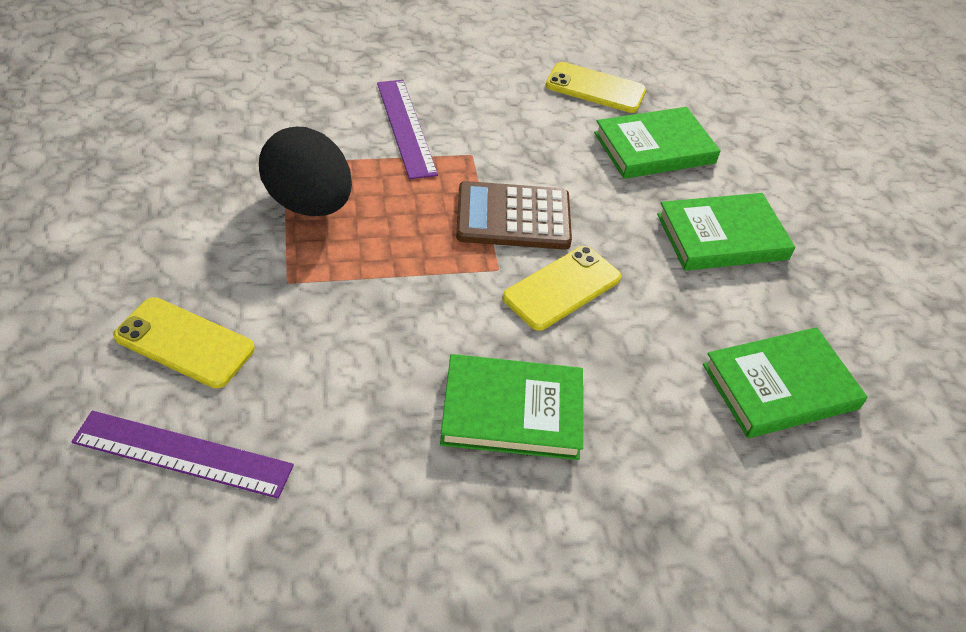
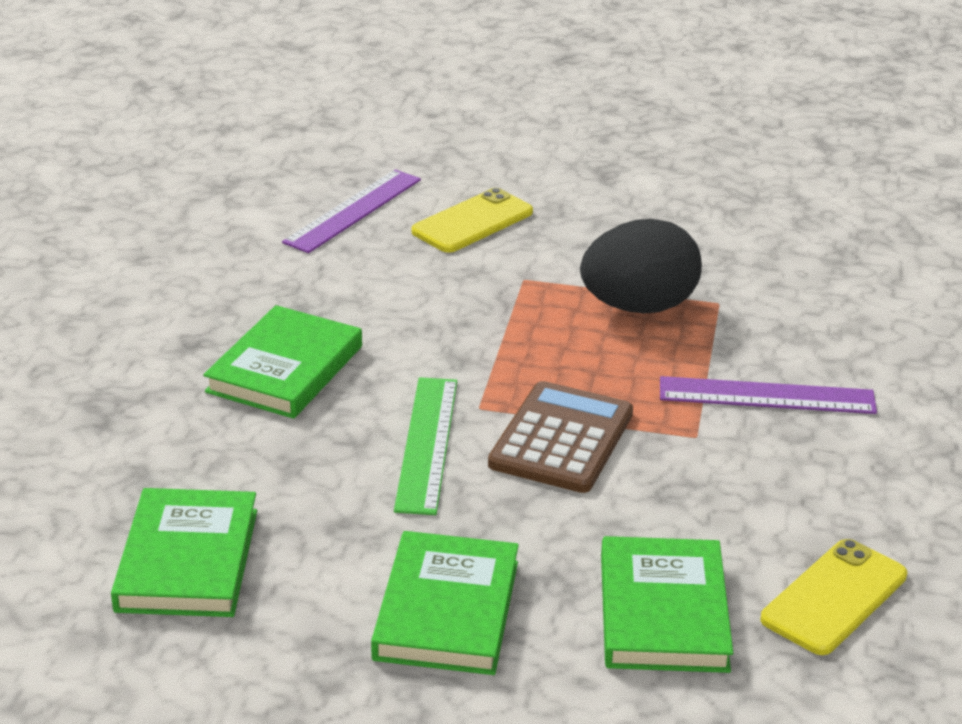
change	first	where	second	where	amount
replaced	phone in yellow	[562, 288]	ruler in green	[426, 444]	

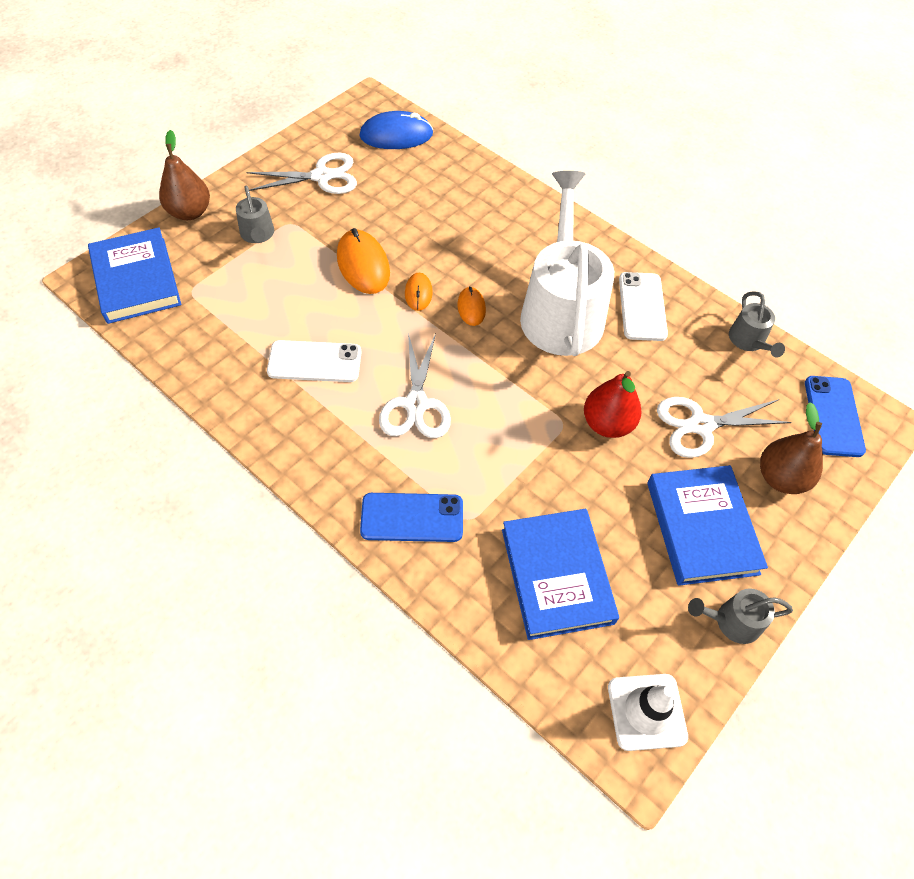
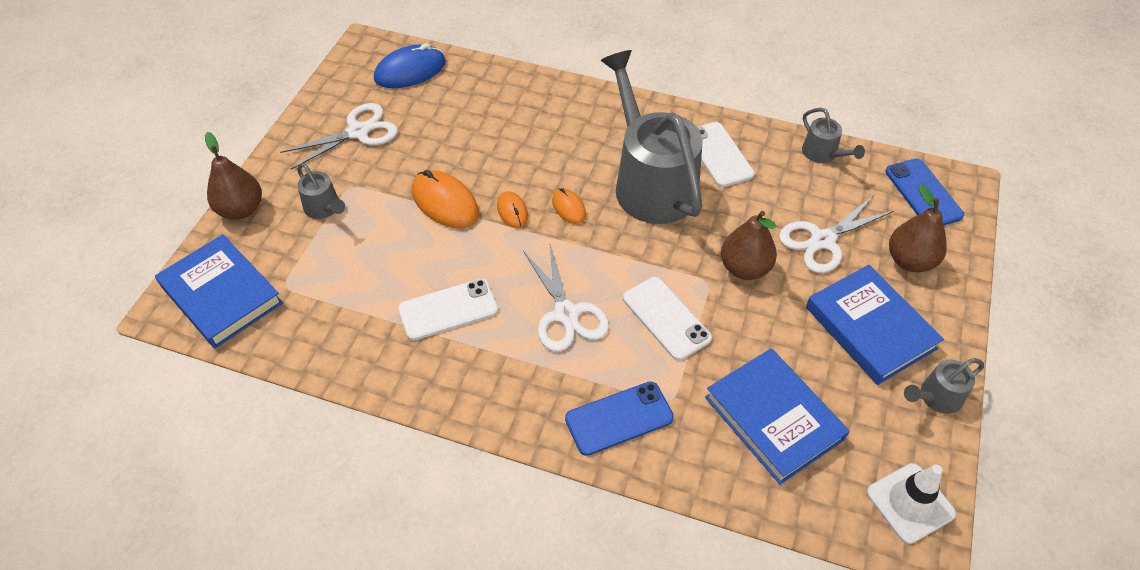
change	first	where	second	where	amount
recoloured	watering can in white	[561, 310]	watering can in grey	[650, 182]	
recoloured	pear in red	[607, 424]	pear in brown	[744, 268]	
added			phone in white	[666, 318]	

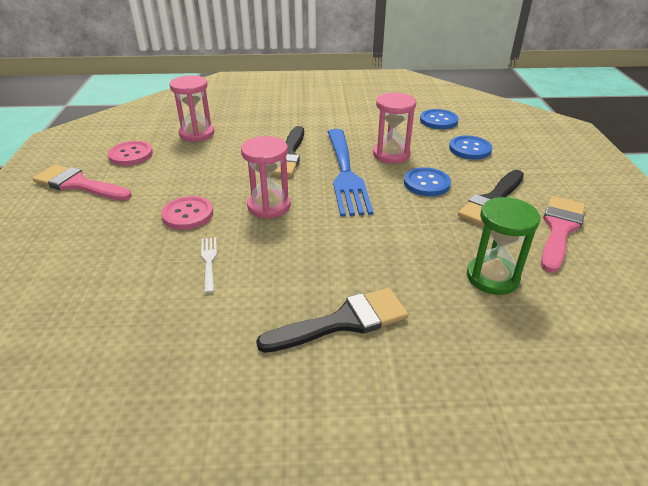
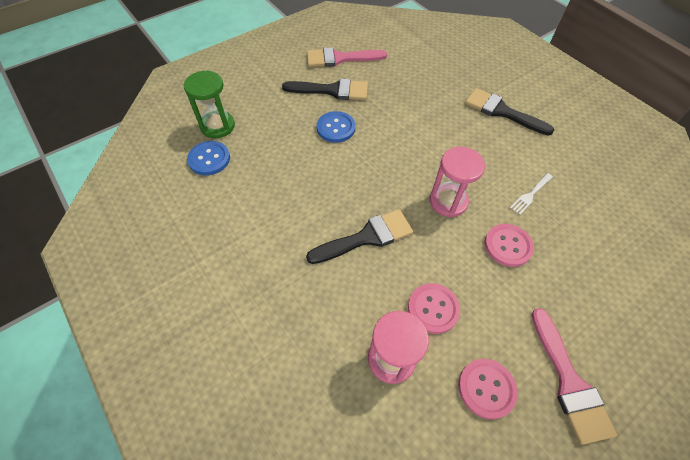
change	first	where	second	where	amount
removed	fork in blue	[346, 174]			
removed	hourglass in pink	[391, 154]			
removed	button in blue	[470, 149]			
moved	hourglass in green	[492, 277]		[217, 126]	
added			button in pink	[433, 309]	

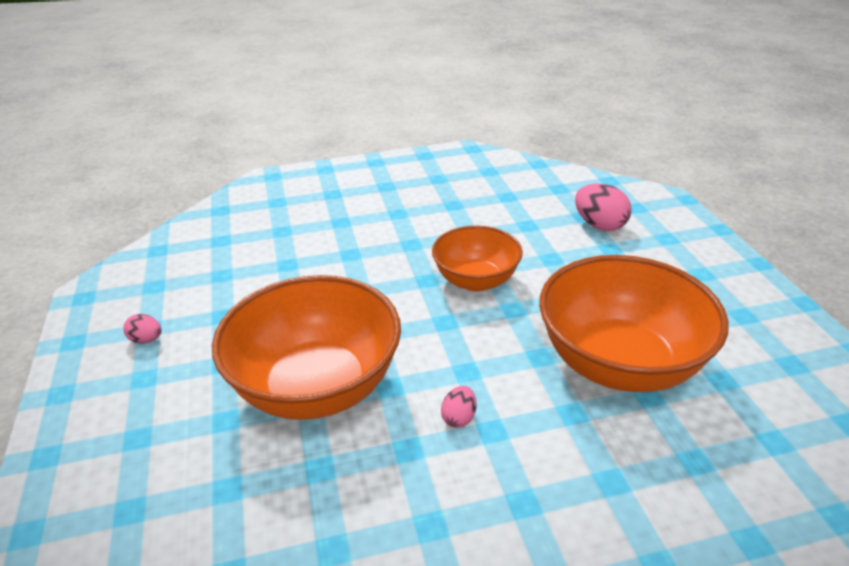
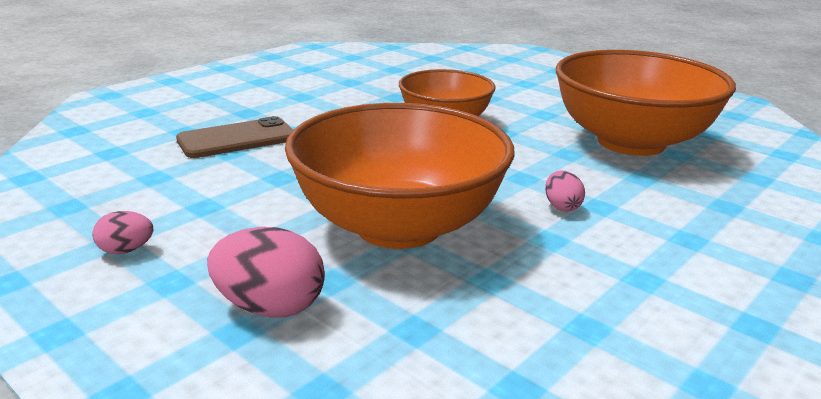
change	first	where	second	where	amount
moved	egg in pink	[599, 225]		[270, 307]	
added			phone in brown	[237, 139]	

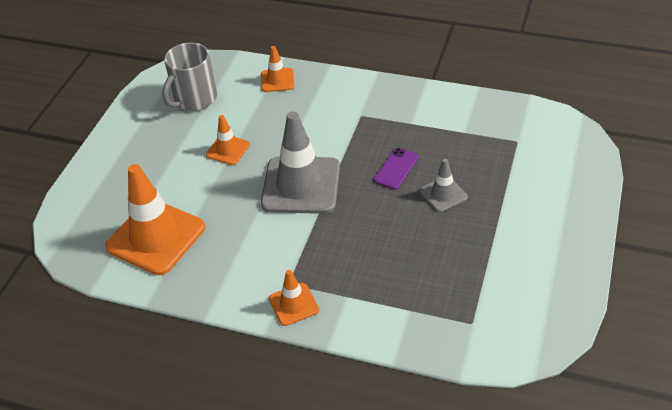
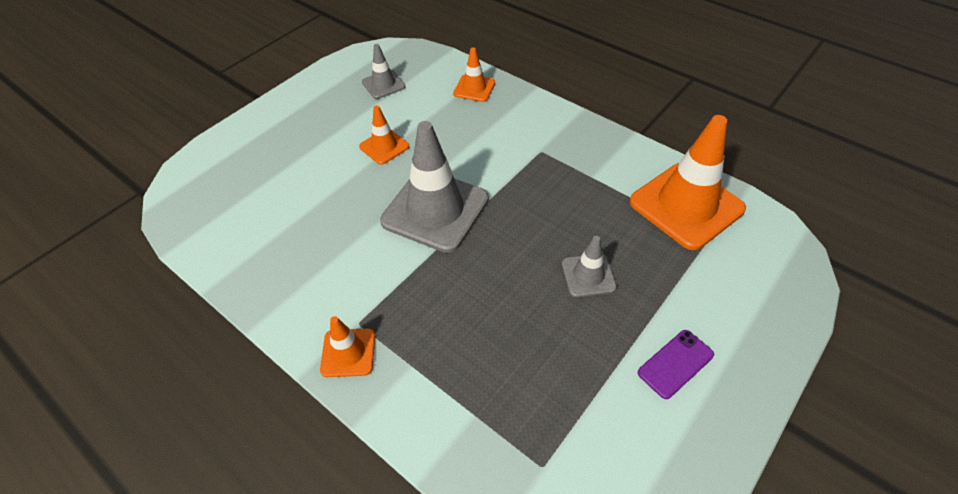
change	first	where	second	where	amount
moved	traffic cone in orange	[156, 237]		[686, 205]	
replaced	mug in grey	[194, 99]	traffic cone in grey	[383, 84]	
moved	phone in purple	[396, 169]		[675, 364]	

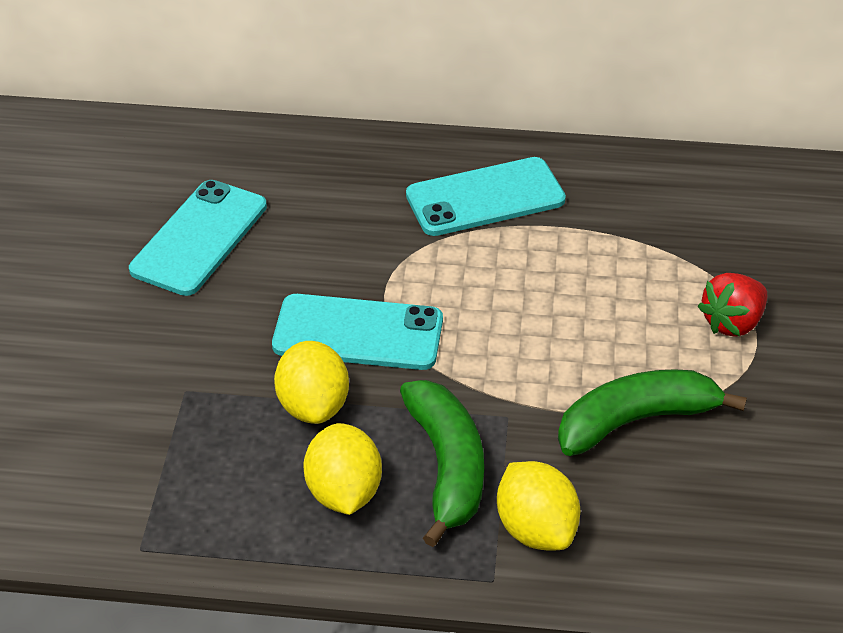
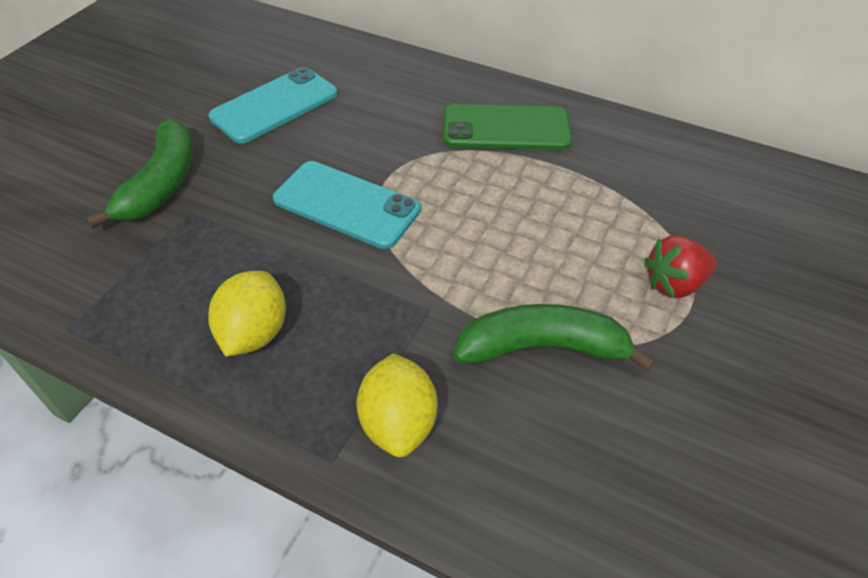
change	first	where	second	where	amount
removed	lemon in yellow	[313, 405]			
moved	banana in green	[447, 467]		[162, 184]	
recoloured	phone in turquoise	[485, 198]	phone in green	[506, 128]	

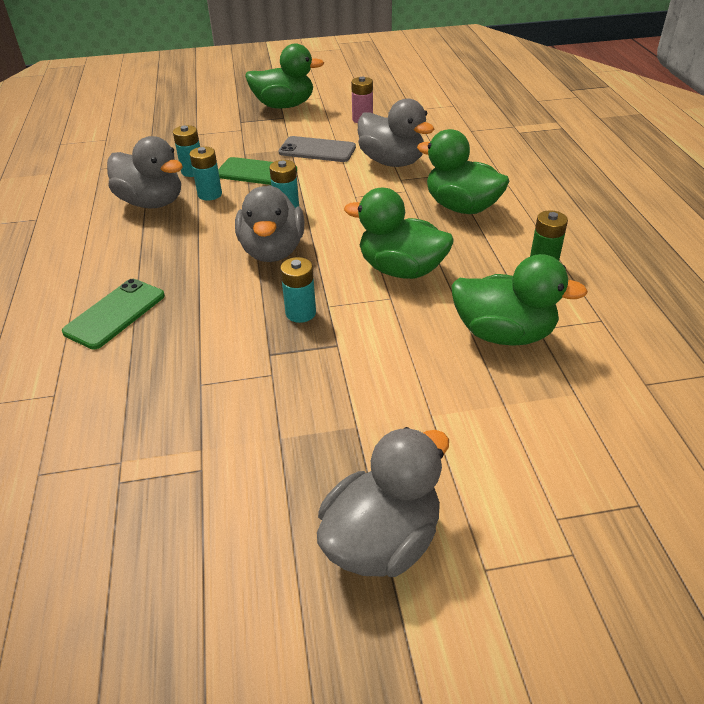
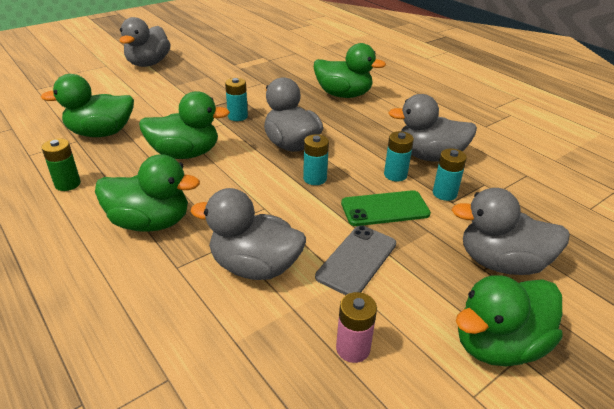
change	first	where	second	where	amount
replaced	phone in green	[115, 314]	duck in green	[343, 95]	
turned	phone in grey	[317, 150]		[357, 260]	45 degrees counterclockwise
added			duck in grey	[501, 263]	

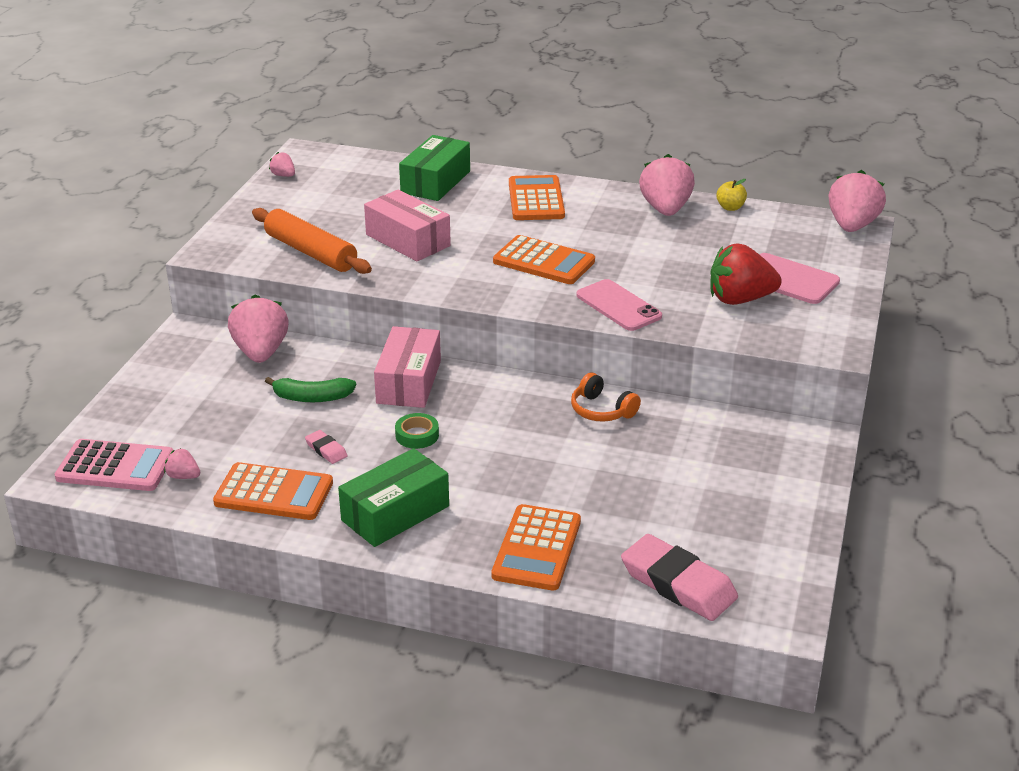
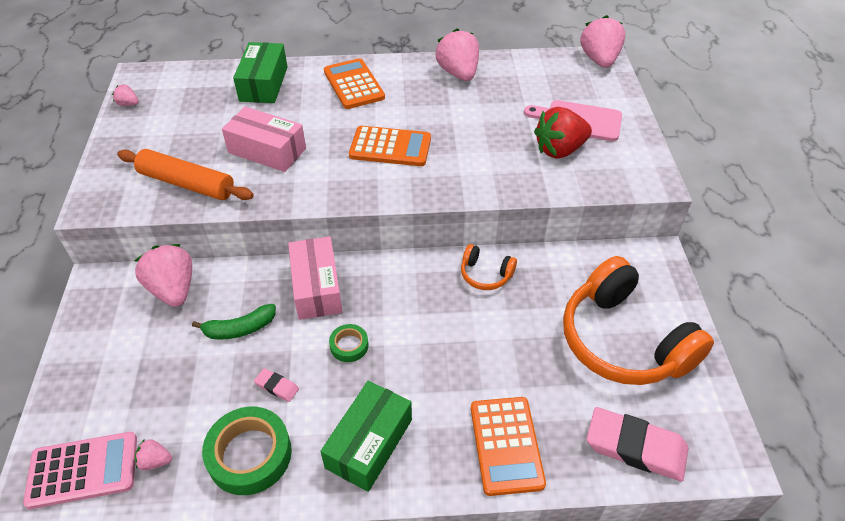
change	first	where	second	where	amount
replaced	calculator in orange	[274, 493]	tape in green	[250, 454]	
removed	phone in pink	[618, 306]			
removed	apple in yellow	[730, 207]			
added			headphones in orange	[623, 340]	

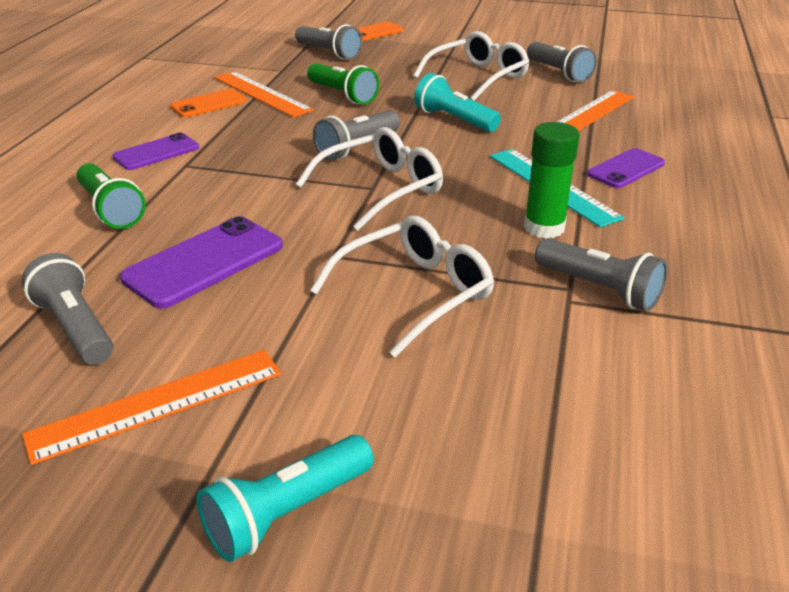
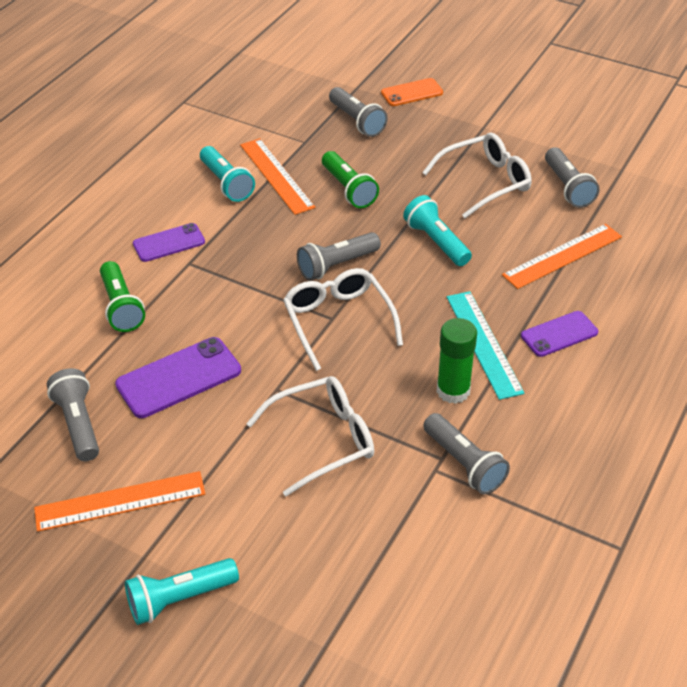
change	first	where	second	where	amount
replaced	phone in orange	[209, 104]	flashlight in turquoise	[226, 183]	
turned	glasses in white	[381, 189]		[338, 321]	90 degrees counterclockwise

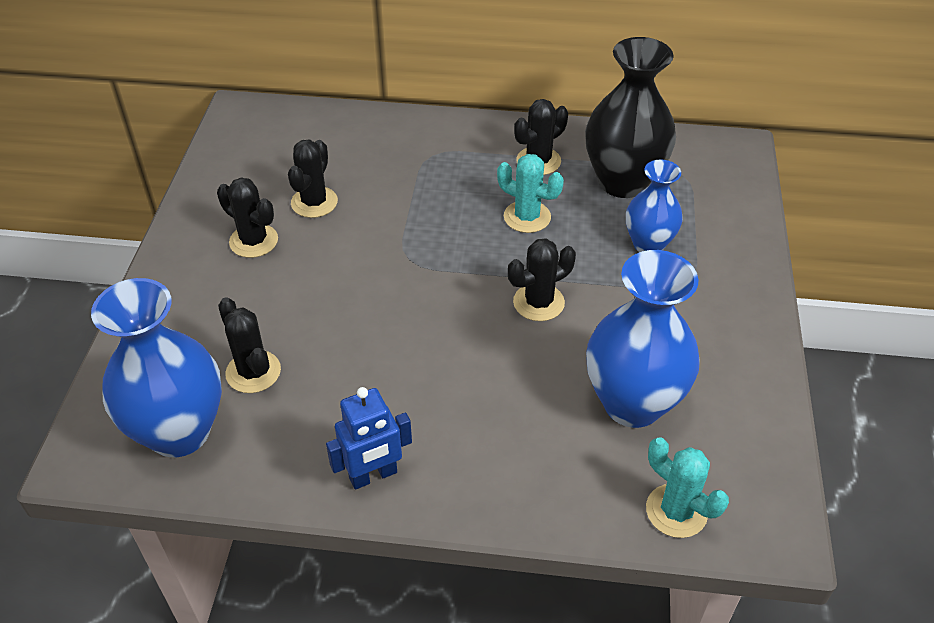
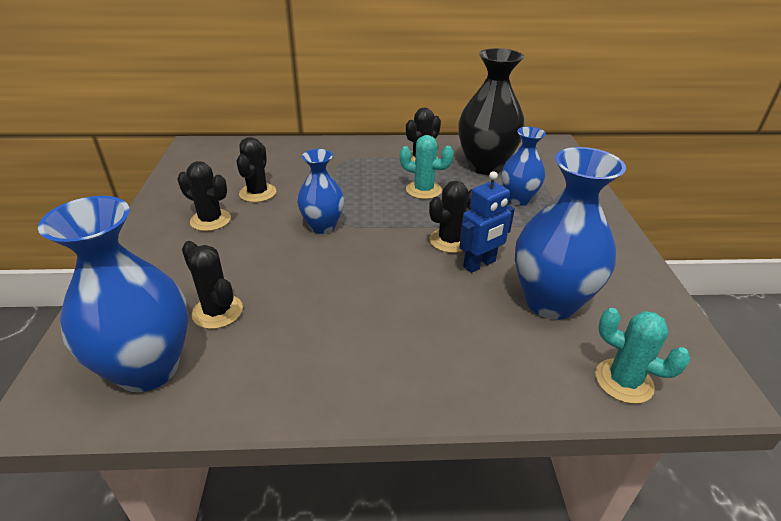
change	first	where	second	where	amount
moved	robot in blue	[373, 475]		[479, 264]	
added			vase in blue	[322, 226]	

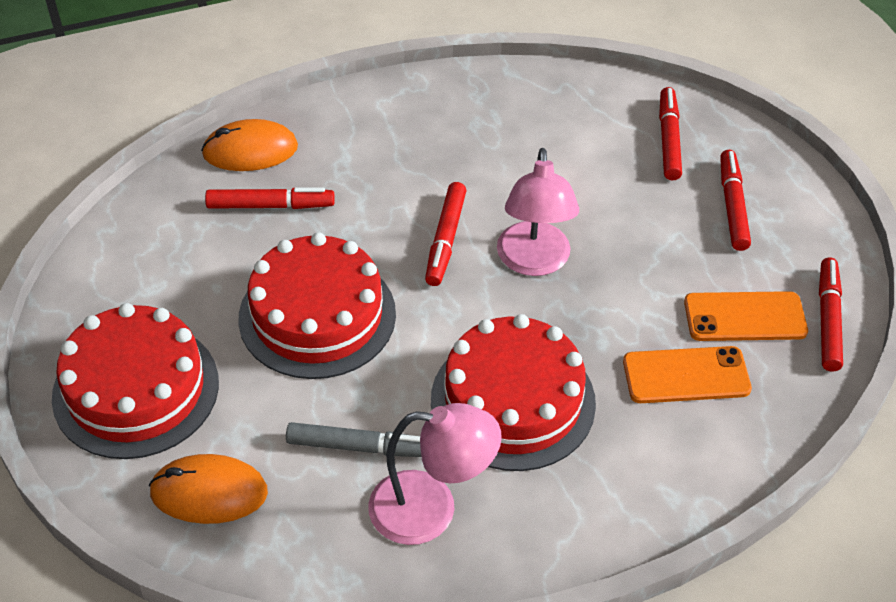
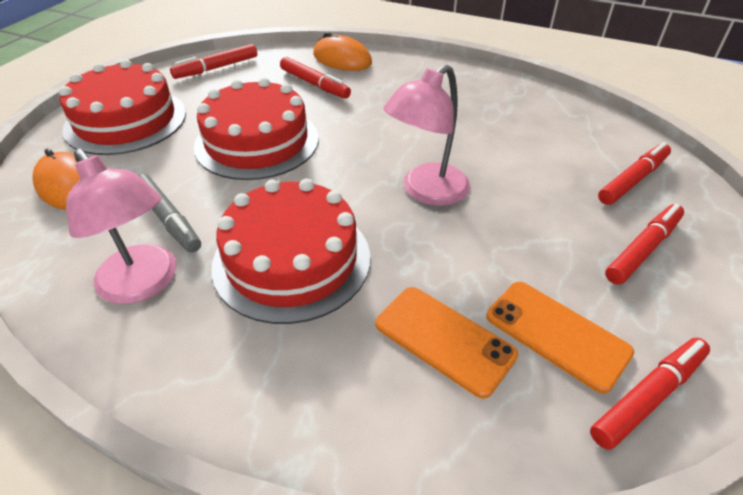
change	first	where	second	where	amount
moved	marker in red	[445, 240]		[216, 68]	

